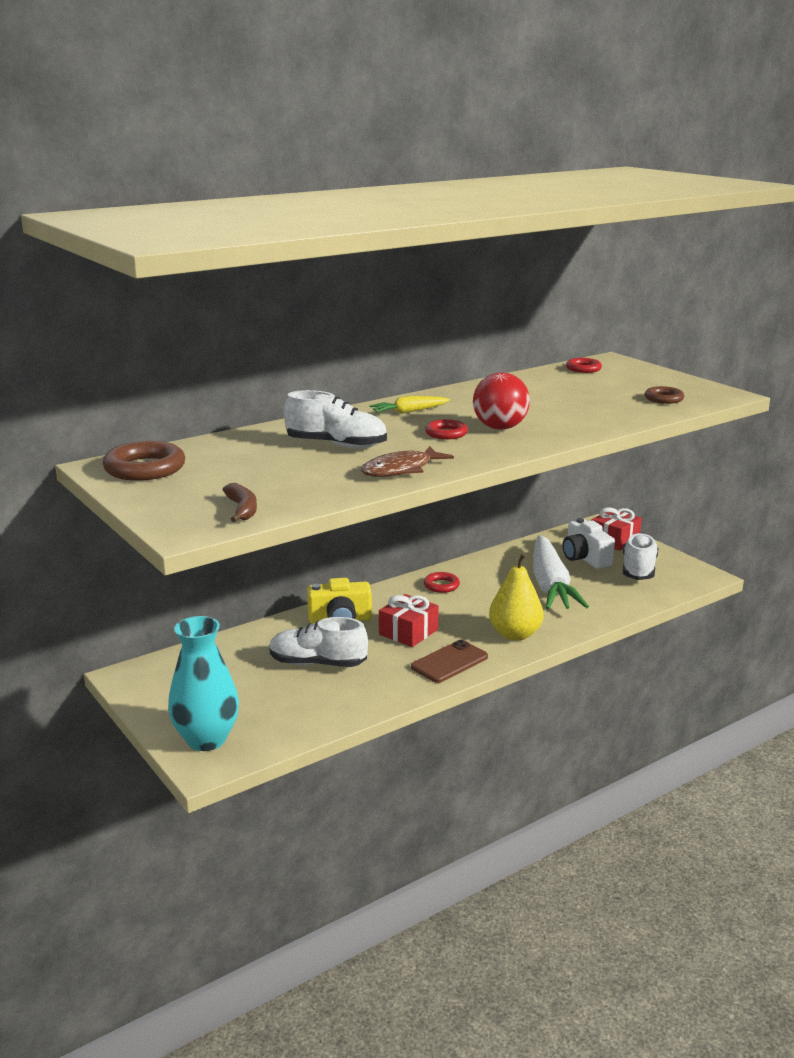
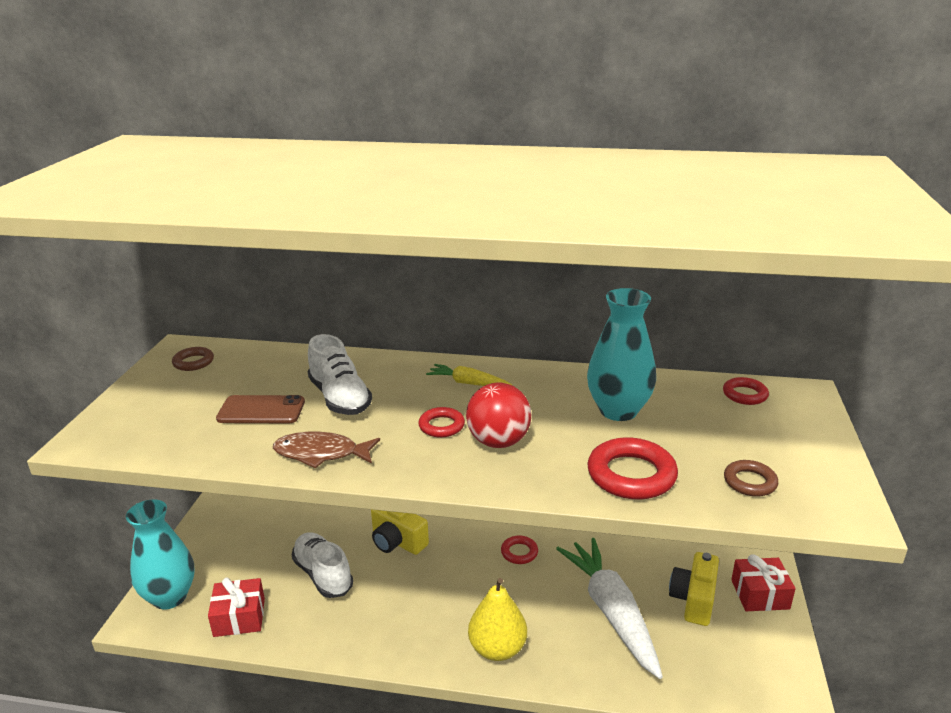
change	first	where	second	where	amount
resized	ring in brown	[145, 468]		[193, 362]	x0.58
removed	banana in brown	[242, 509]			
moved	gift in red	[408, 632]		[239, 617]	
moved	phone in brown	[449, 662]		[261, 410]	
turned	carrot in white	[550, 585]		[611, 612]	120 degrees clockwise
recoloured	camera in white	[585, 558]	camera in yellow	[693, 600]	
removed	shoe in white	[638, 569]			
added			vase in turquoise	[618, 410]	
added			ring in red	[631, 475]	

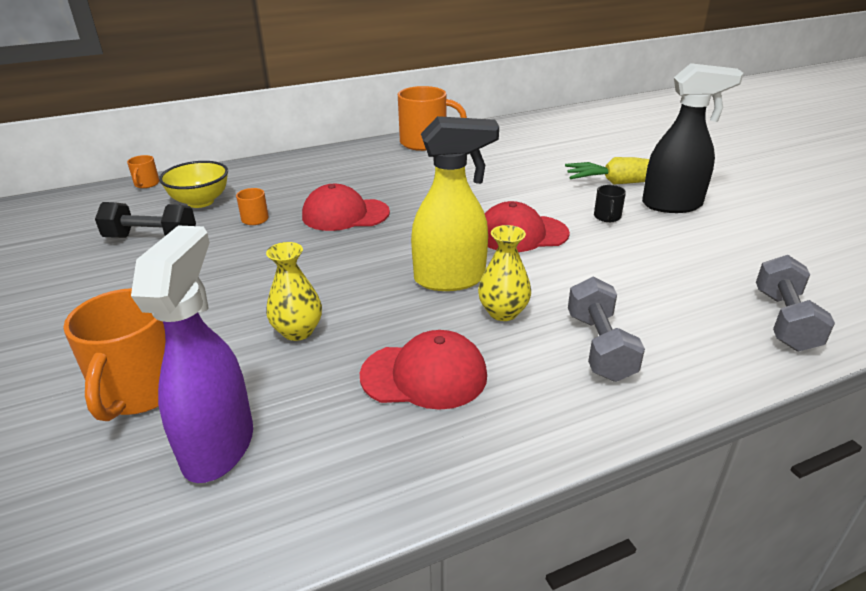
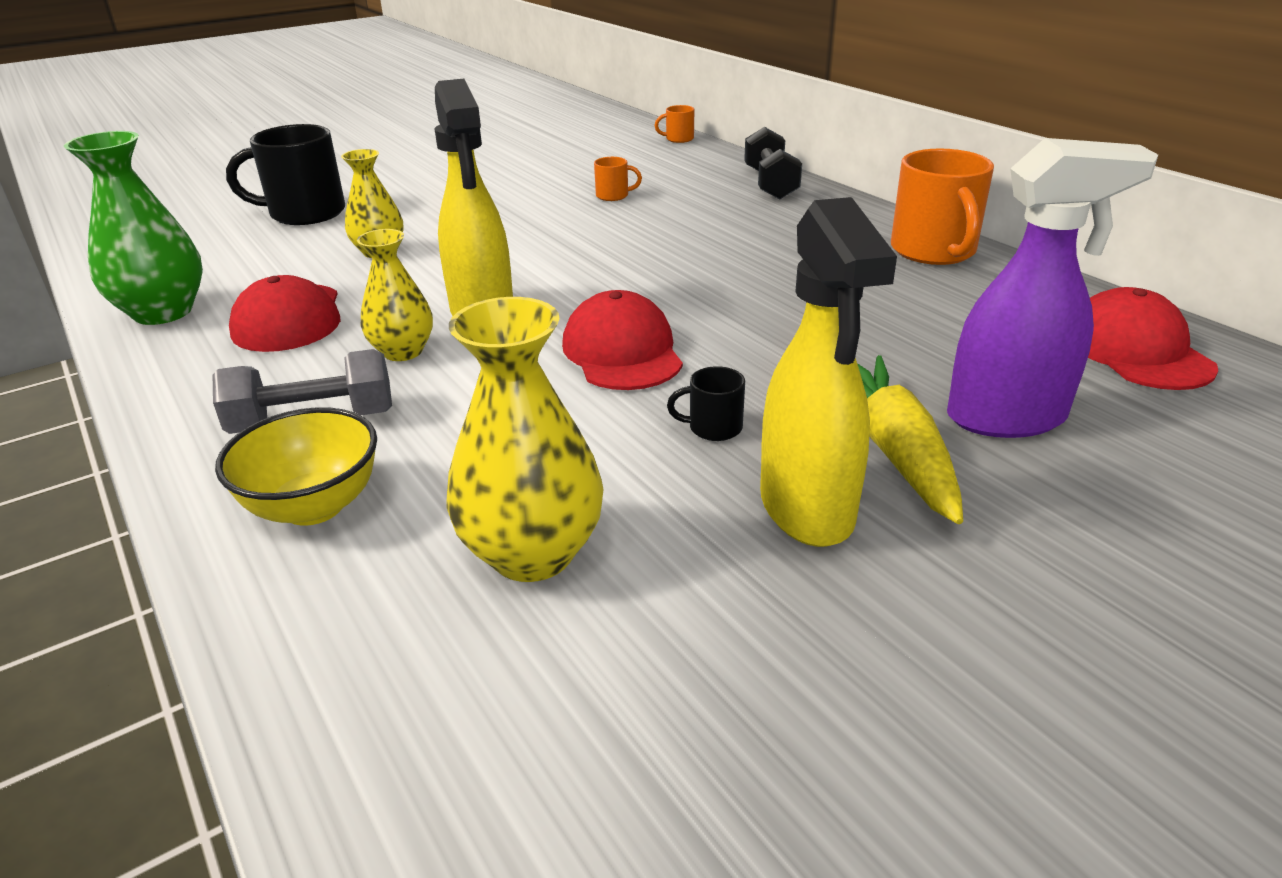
change	first	where	second	where	amount
recoloured	mug in orange	[140, 390]	mug in black	[305, 213]	
moved	dumbbell in black	[151, 238]		[770, 184]	
moved	spray bottle in purple	[219, 446]		[1007, 418]	
moved	bowl in yellow	[200, 202]		[314, 506]	
moved	cap in red	[345, 214]		[1136, 350]	
recoloured	spray bottle in black	[672, 205]	spray bottle in yellow	[807, 509]	
removed	dumbbell in grey	[784, 320]			
added			vase in green	[163, 312]	
added			vase in yellow	[532, 553]	

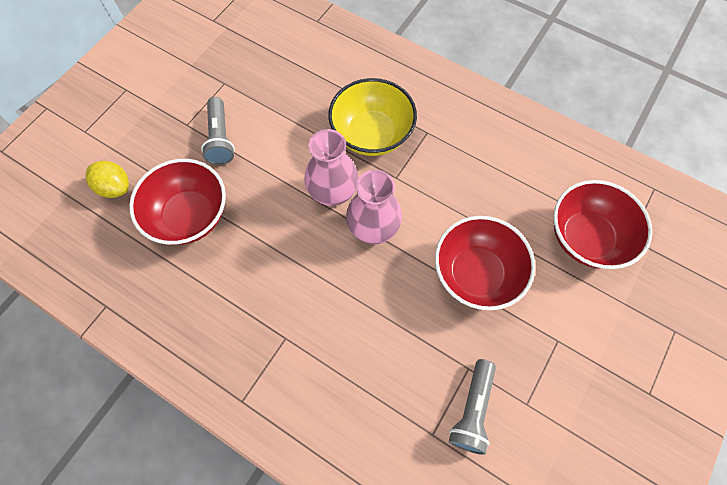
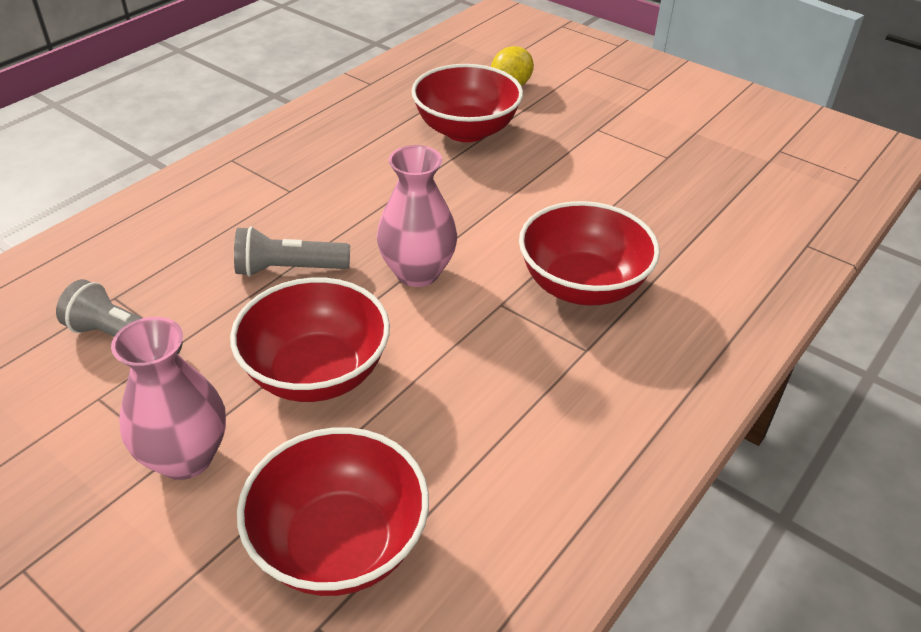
change	first	where	second	where	amount
moved	flashlight in grey	[220, 138]		[289, 269]	
moved	vase in pink	[333, 193]		[185, 457]	
recoloured	bowl in yellow	[372, 134]	bowl in red	[582, 286]	

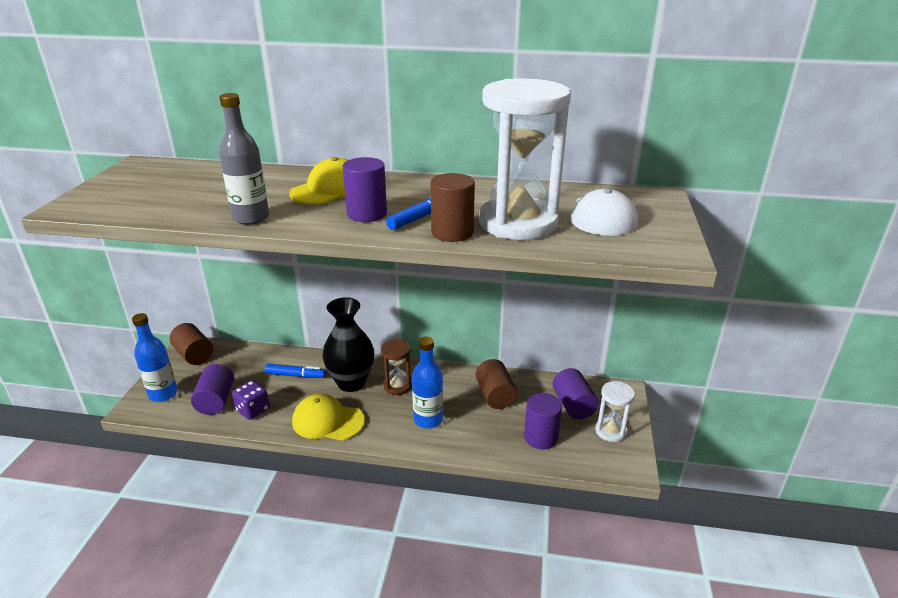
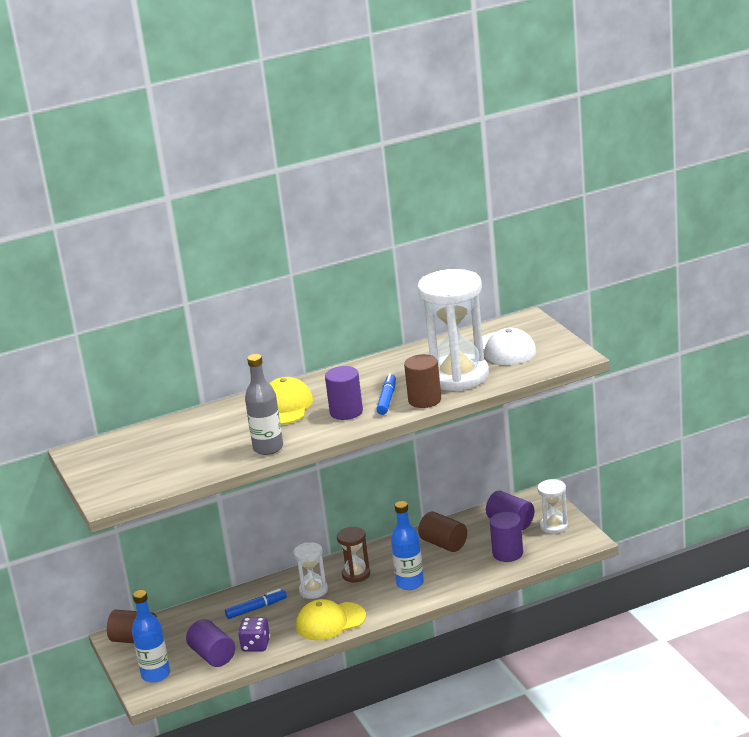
change	first	where	second	where	amount
replaced	vase in black	[351, 382]	hourglass in white	[313, 590]	

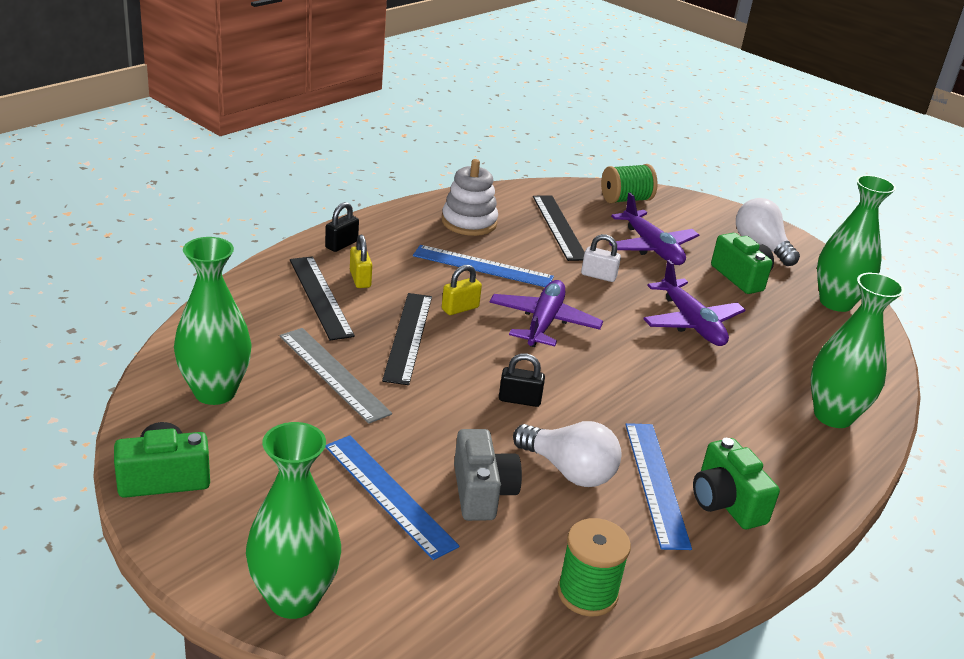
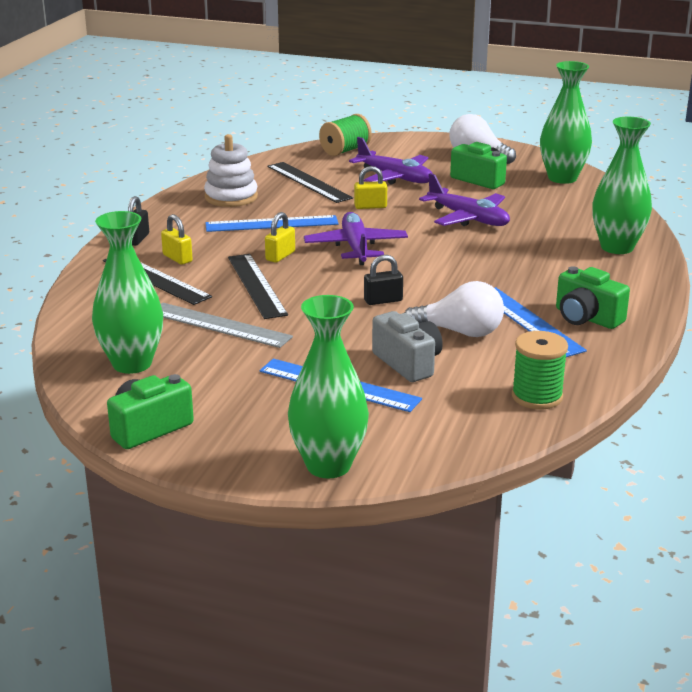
change	first	where	second	where	amount
recoloured	padlock in white	[598, 276]	padlock in yellow	[370, 206]	

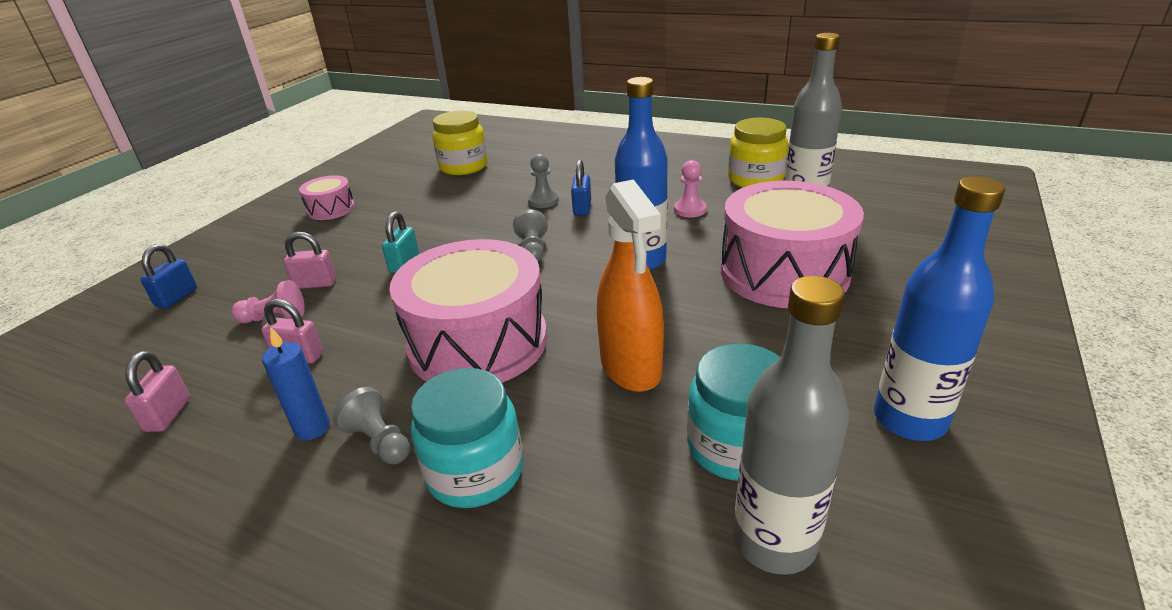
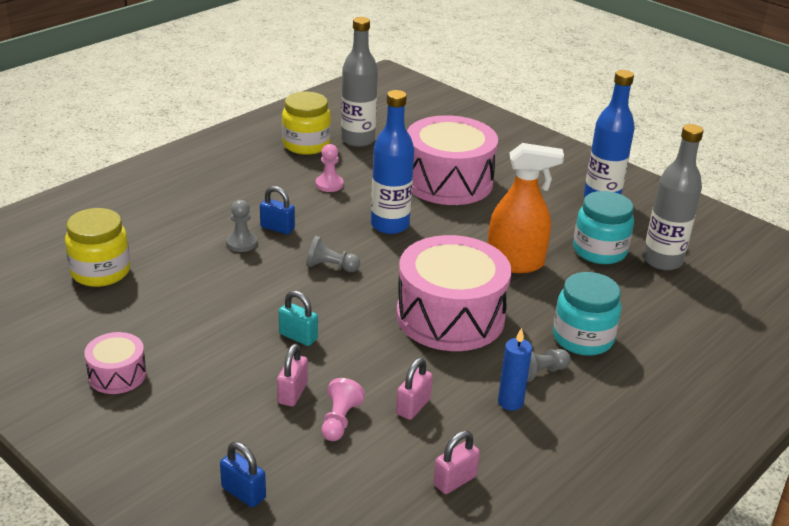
change	first	where	second	where	amount
turned	padlock in pink	[168, 414]		[455, 480]	60 degrees counterclockwise

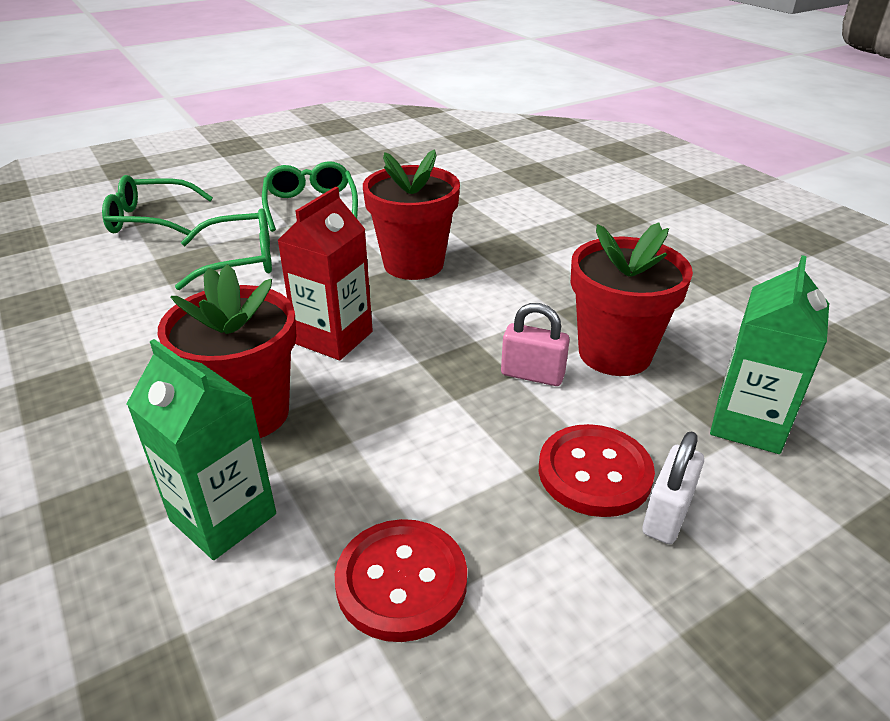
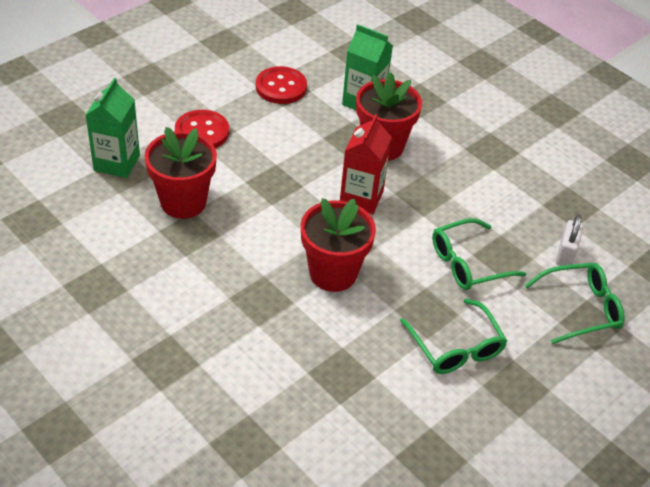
change	first	where	second	where	amount
removed	padlock in pink	[532, 375]			
moved	padlock in white	[667, 515]		[565, 254]	

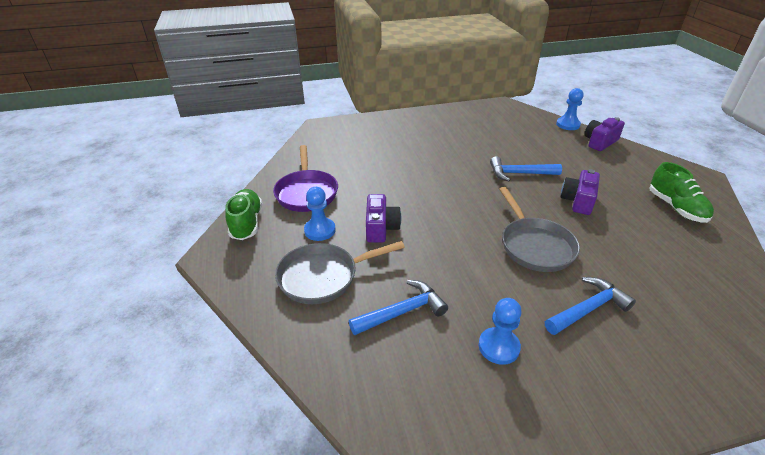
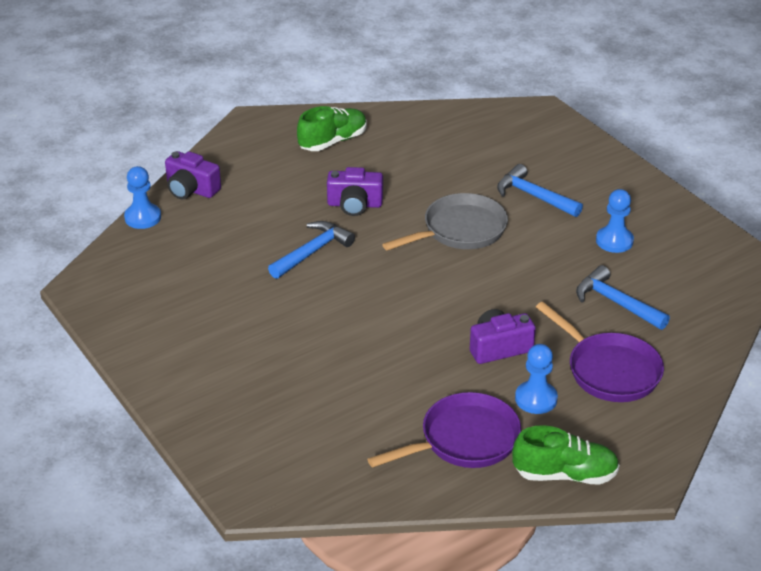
change	first	where	second	where	amount
turned	shoe in green	[246, 223]		[565, 474]	150 degrees counterclockwise
recoloured	pan in grey	[323, 277]	pan in purple	[609, 370]	
turned	hammer in blue	[519, 174]		[312, 252]	120 degrees counterclockwise

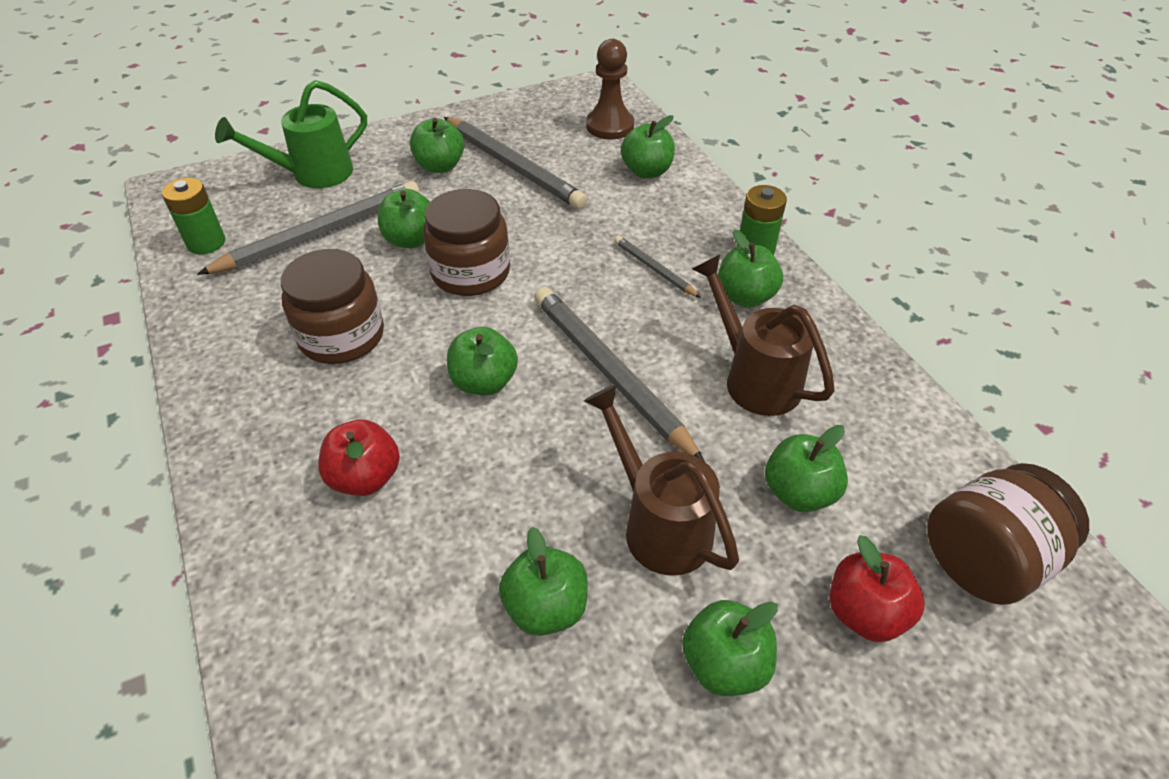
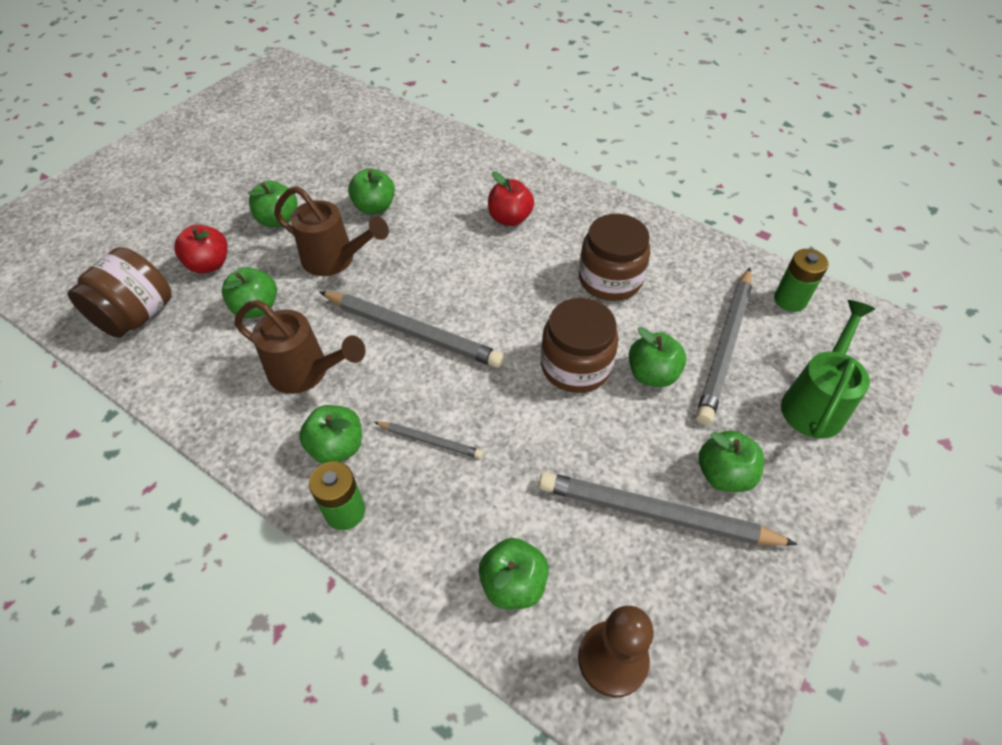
change	first	where	second	where	amount
removed	apple in green	[484, 382]			

